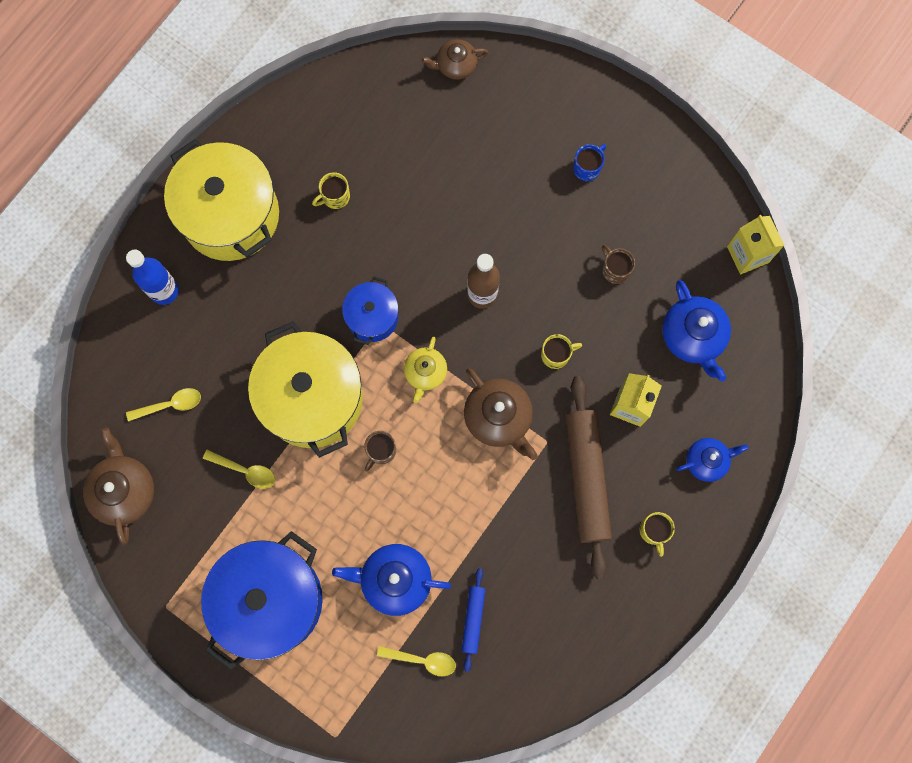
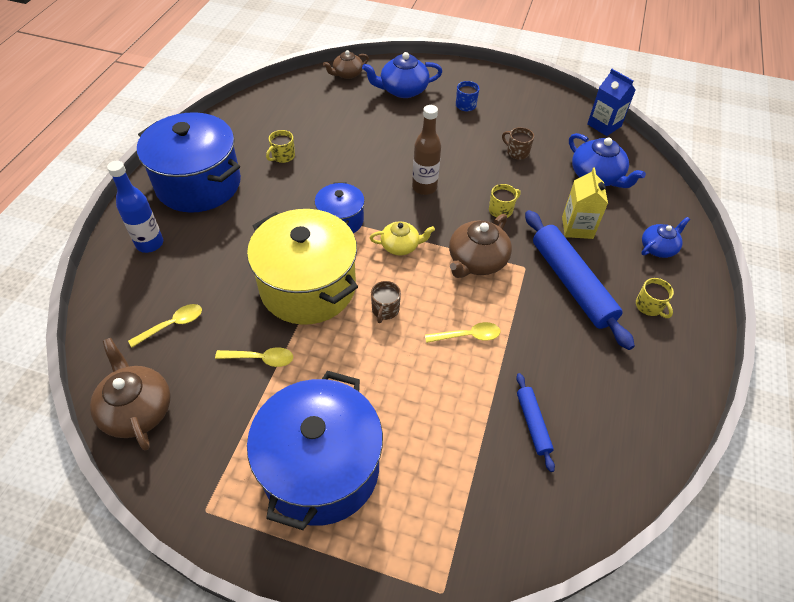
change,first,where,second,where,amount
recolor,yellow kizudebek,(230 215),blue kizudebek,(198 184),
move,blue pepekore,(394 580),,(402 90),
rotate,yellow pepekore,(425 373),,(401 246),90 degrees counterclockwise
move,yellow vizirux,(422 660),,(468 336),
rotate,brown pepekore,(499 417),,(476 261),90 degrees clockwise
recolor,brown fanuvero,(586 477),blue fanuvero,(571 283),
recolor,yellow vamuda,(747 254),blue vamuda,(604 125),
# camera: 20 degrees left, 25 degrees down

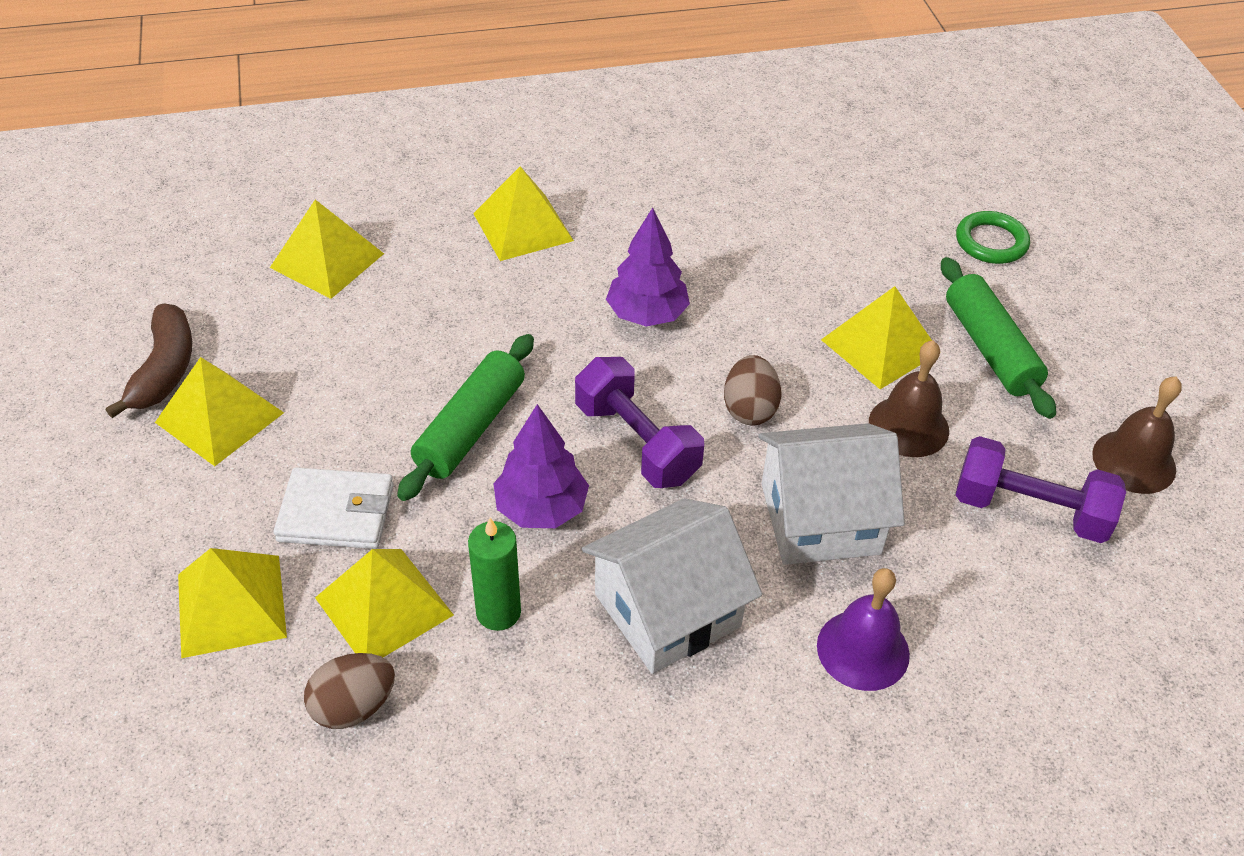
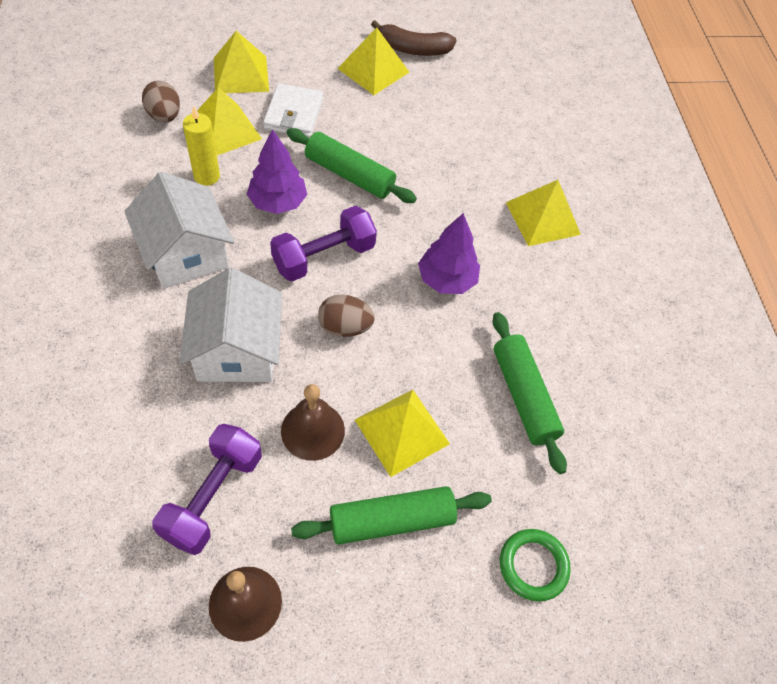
change,first,where,second,where,amount
recolor,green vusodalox,(498 612),yellow vusodalox,(207 176),
insert,,,green fanuvero,(523 396),
delete,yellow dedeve,(327 260),,,
delete,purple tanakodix,(863 650),,,
# camera: 90 degrees right, 10 degrees up

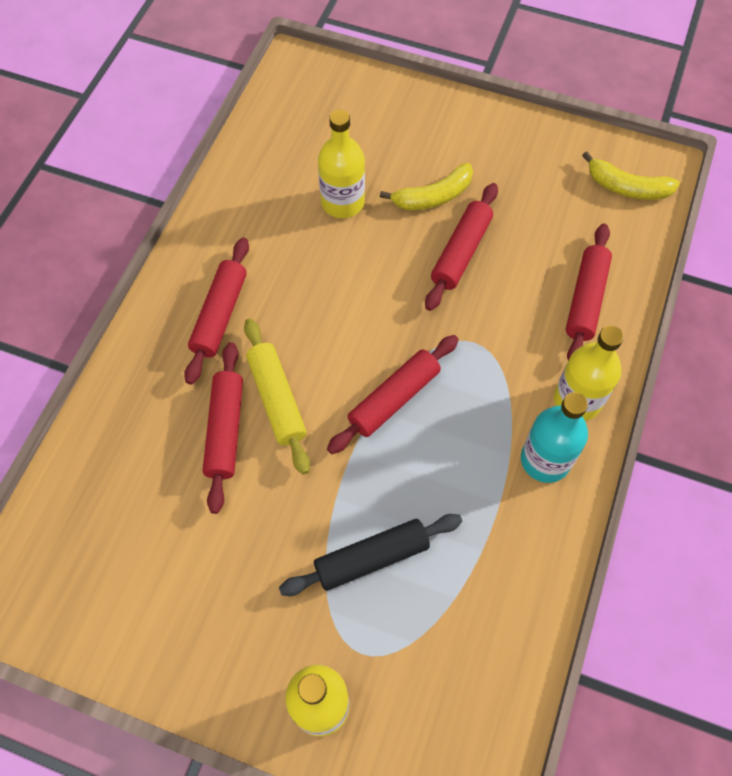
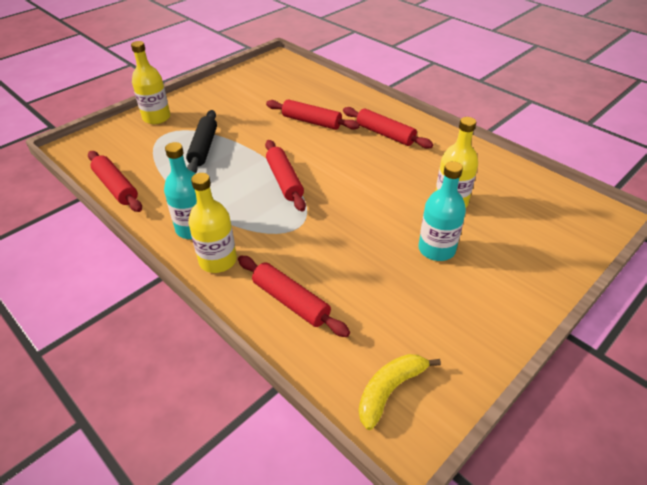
change,first,where,second,where,amount
move,red fanuvero,(461 252),,(116 187),
replace,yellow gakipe,(433 196),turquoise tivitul,(436 249),
delete,yellow fanuvero,(277 399),,,
# camera: 115 degrees right, 20 degrees down

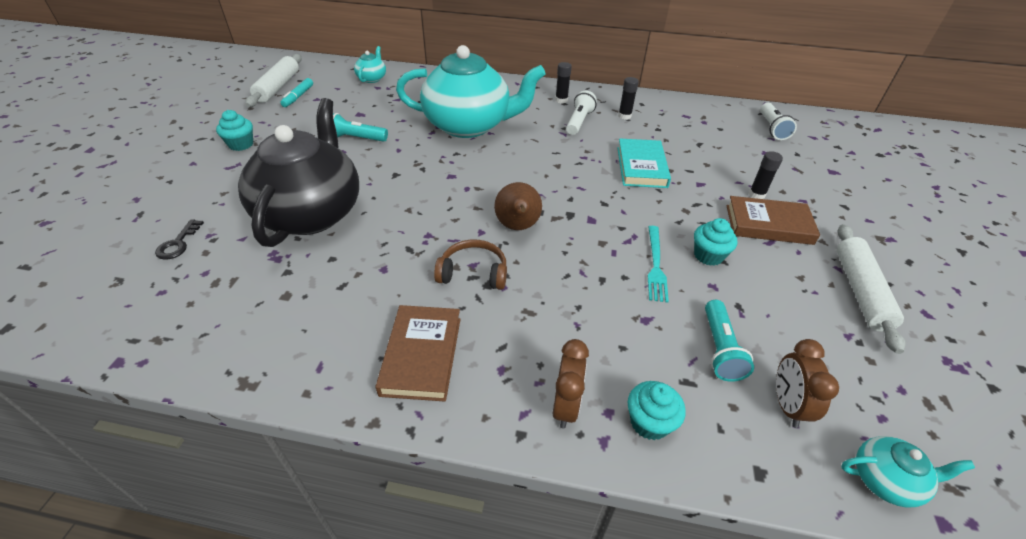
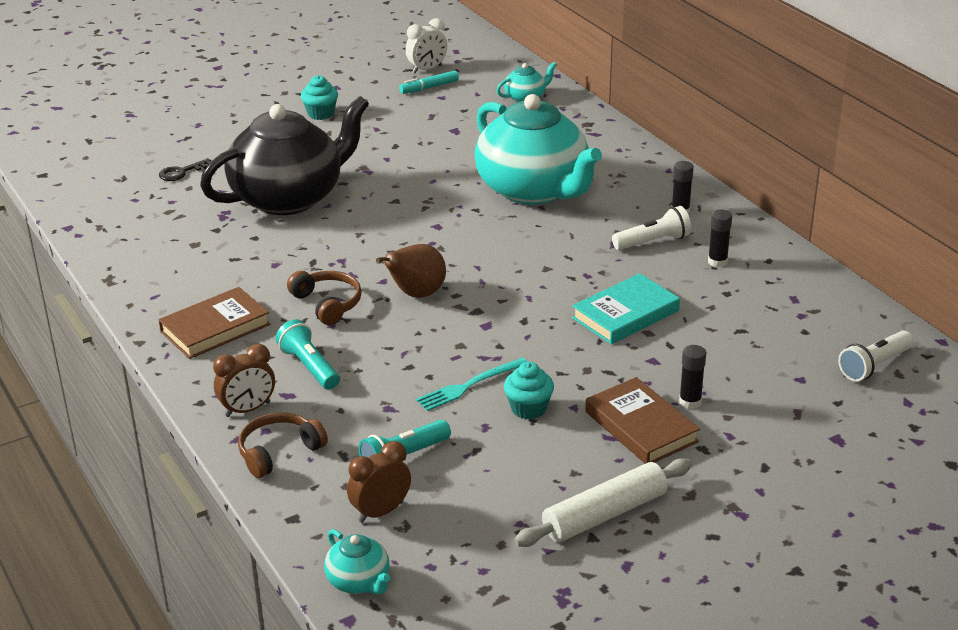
change,first,where,second,where,amount
replace,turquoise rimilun,(649 422),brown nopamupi,(279 452),
move,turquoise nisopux,(356 138),,(309 367),
replace,white fanuvero,(278 87),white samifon,(427 69),
# camera: 50 degrees right, 10 degrees down

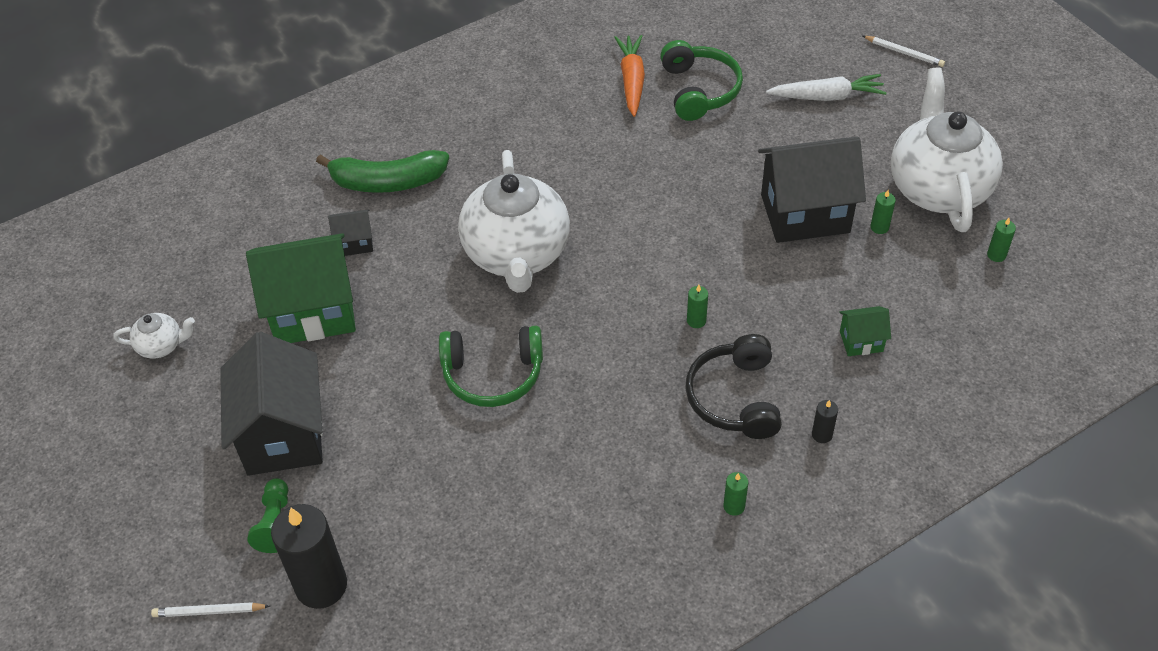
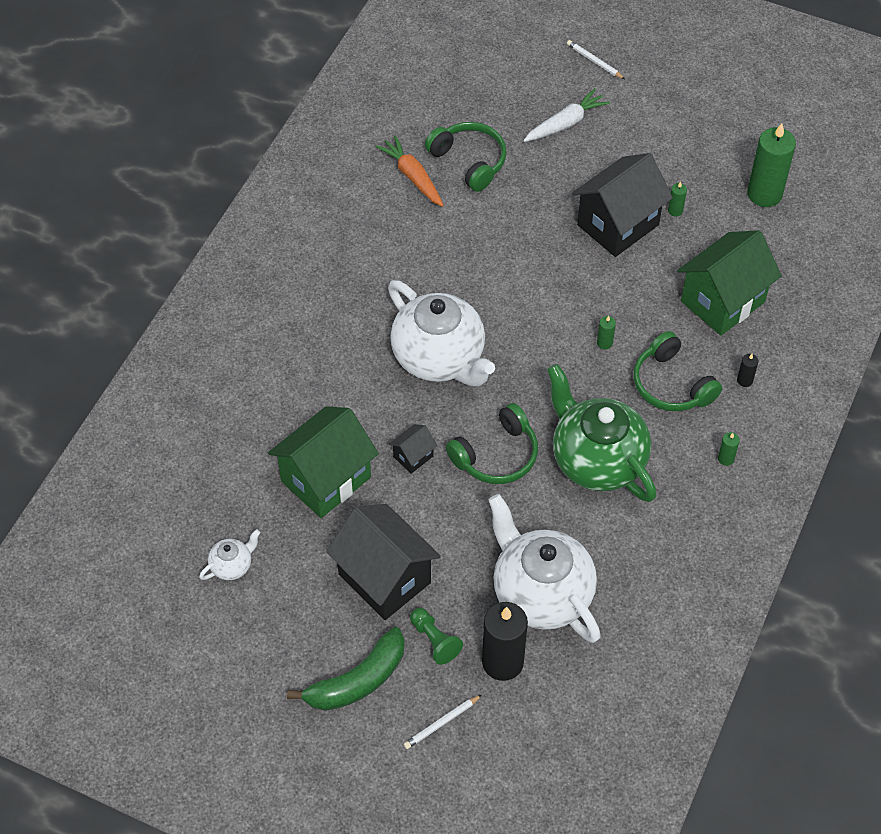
change,first,where,second,where,amount
move,green gakipe,(387 182),,(357 681),
move,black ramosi,(355 243),,(413 456),
move,white pepekore,(938 187),,(541 593),
insert,,,green pepekore,(597 460),
rotate,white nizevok,(904 53),,(594 61),135 degrees counterclockwise
recolor,black nopamupi,(735 397),green nopamupi,(671 384),
resize,green ramosi,(861 341),,(722 301),x2.22
resize,green vusodalox,(996 255),,(764 194),x2.35
# camera: 35 degrees left, 5 degrees up

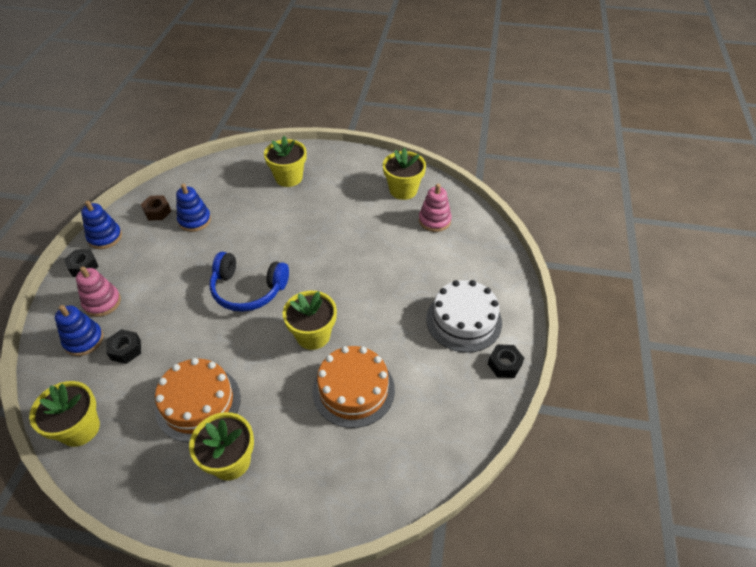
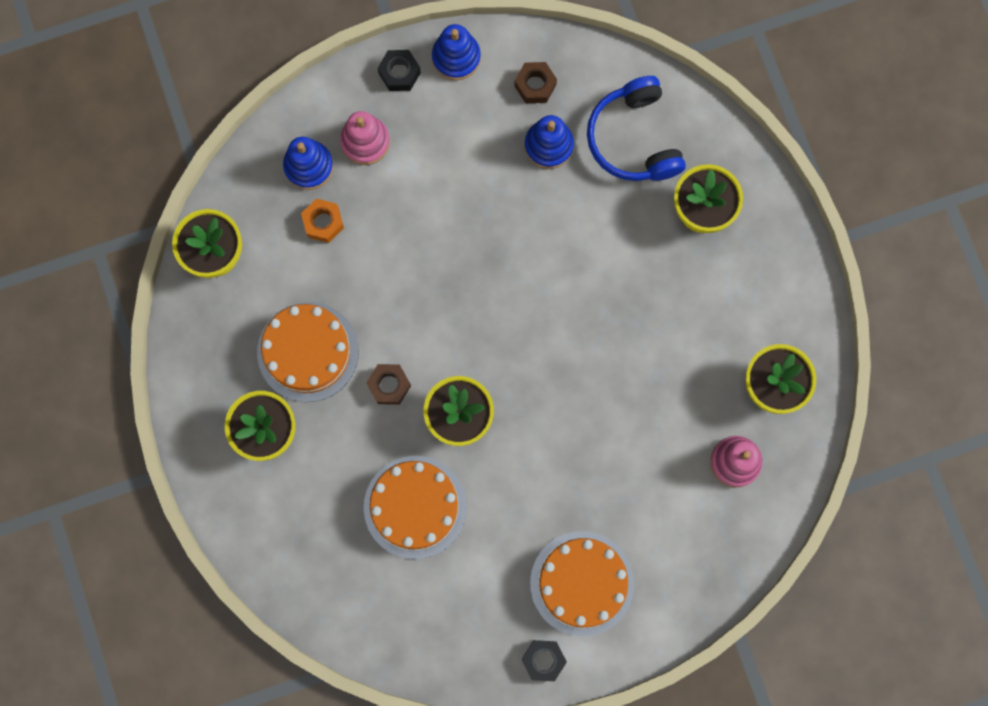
change,first,where,second,where,amount
recolor,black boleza,(126 350),orange boleza,(323 223),
insert,,,brown boleza,(389 385),
recolor,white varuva,(463 320),orange varuva,(582 583),
move,blue nopamupi,(248 289),,(634 139),
# camera: 60 degrees right, 30 degrees up

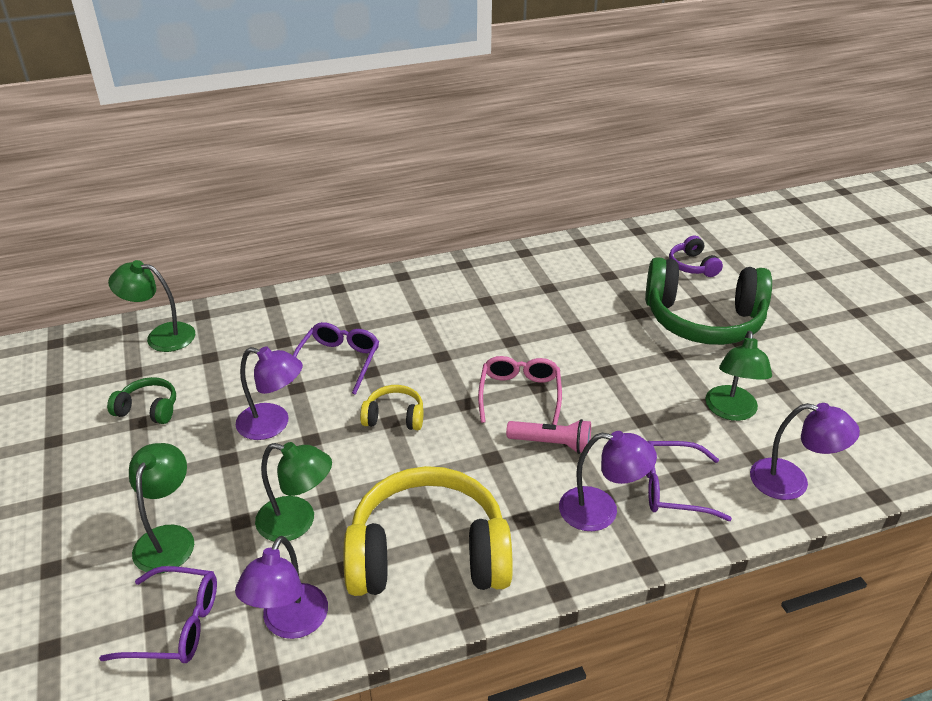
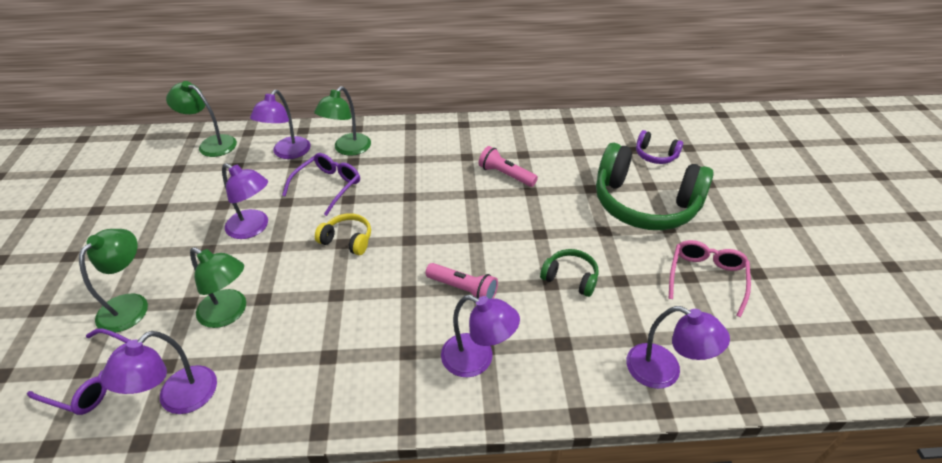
change,first,where,second,where,amount
insert,,,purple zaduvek,(287 153),
move,green zaduvek,(731 411),,(348 149),
insert,,,pink nisopux,(506 175),
move,green nopamupi,(148 409),,(570 278),
rotate,purple nopamupi,(692 266),,(655 155),60 degrees counterclockwise
move,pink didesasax,(520 394),,(706 278),
delete,yellow nopamupi,(428 554),,,
delete,purple didesasax,(672 488),,,
# camera: 15 degrees right, 5 degrees up

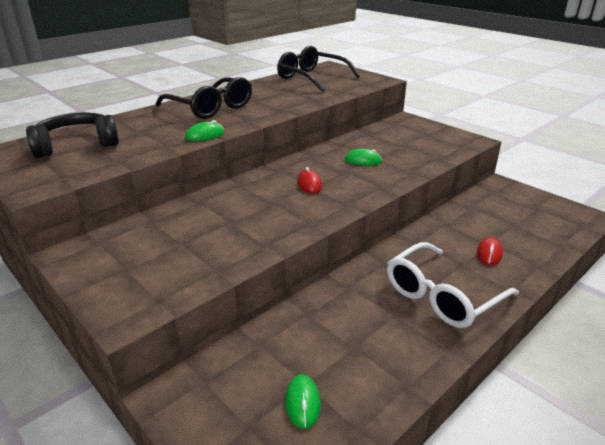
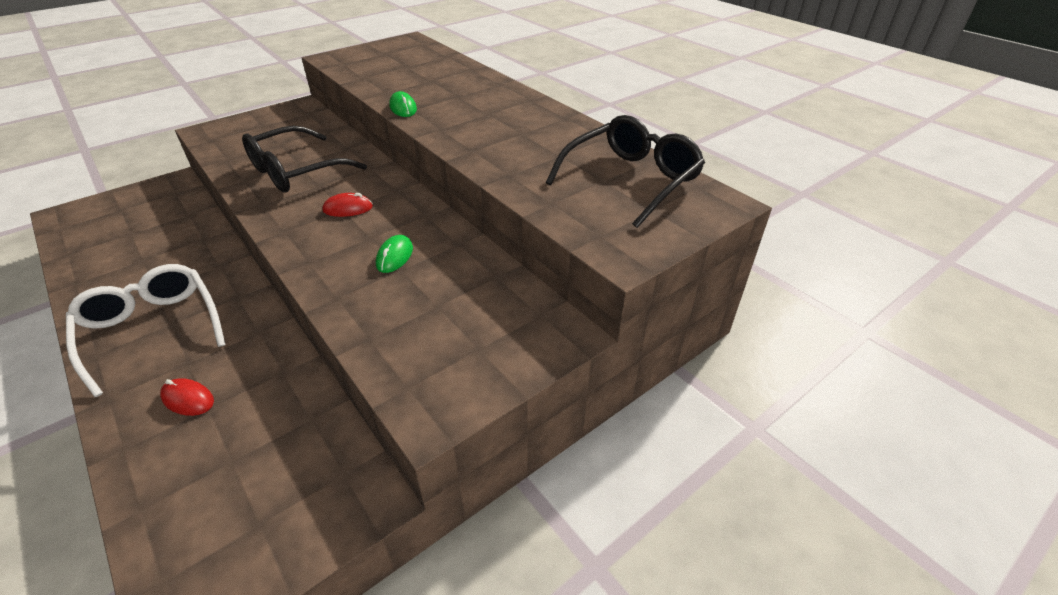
change,first,where,second,where,amount
move,black didesasax,(211 108),,(296 171),
delete,black nopamupi,(76 145),,,
delete,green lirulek,(302 403),,,
# camera: 95 degrees right, 10 degrees up

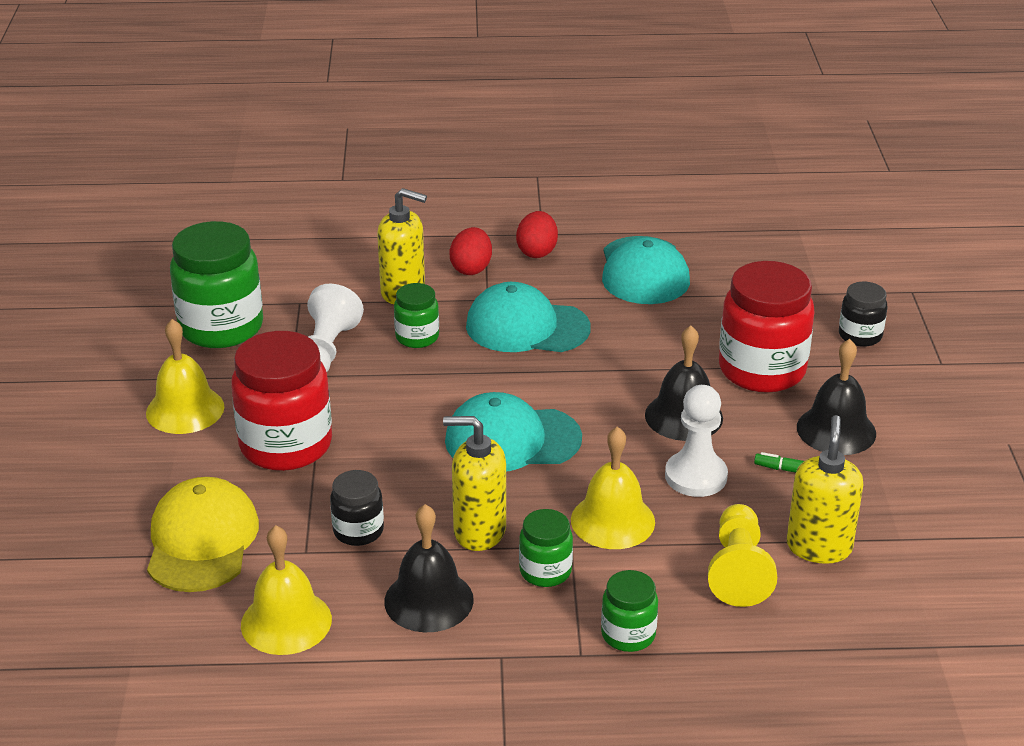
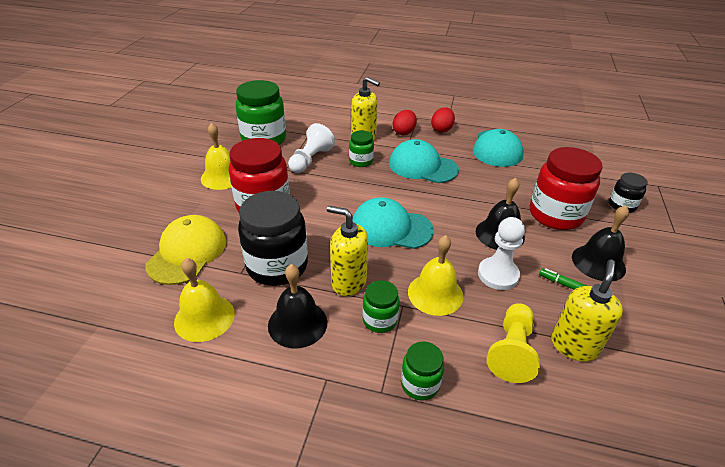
change,first,where,second,where,amount
resize,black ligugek,(358 531),,(277 266),x1.95
# camera: 15 degrees right, 5 degrees up

